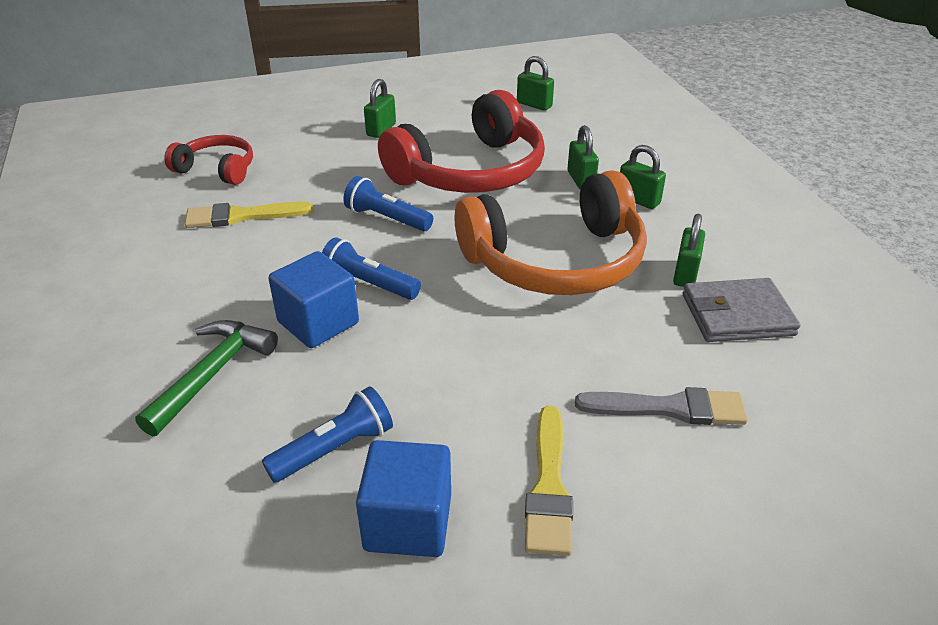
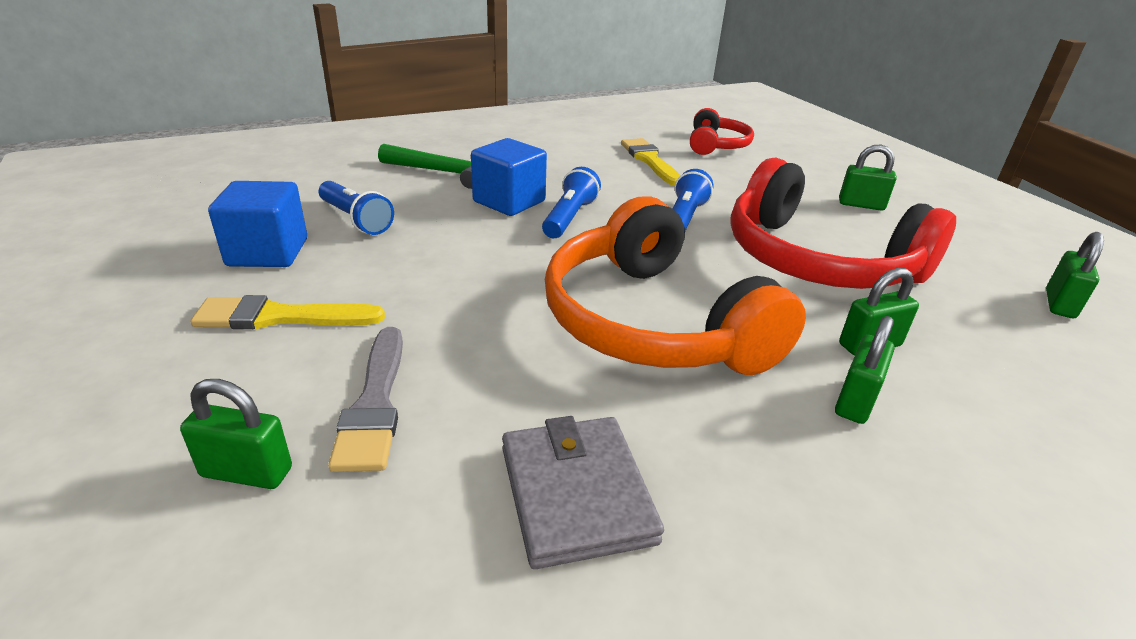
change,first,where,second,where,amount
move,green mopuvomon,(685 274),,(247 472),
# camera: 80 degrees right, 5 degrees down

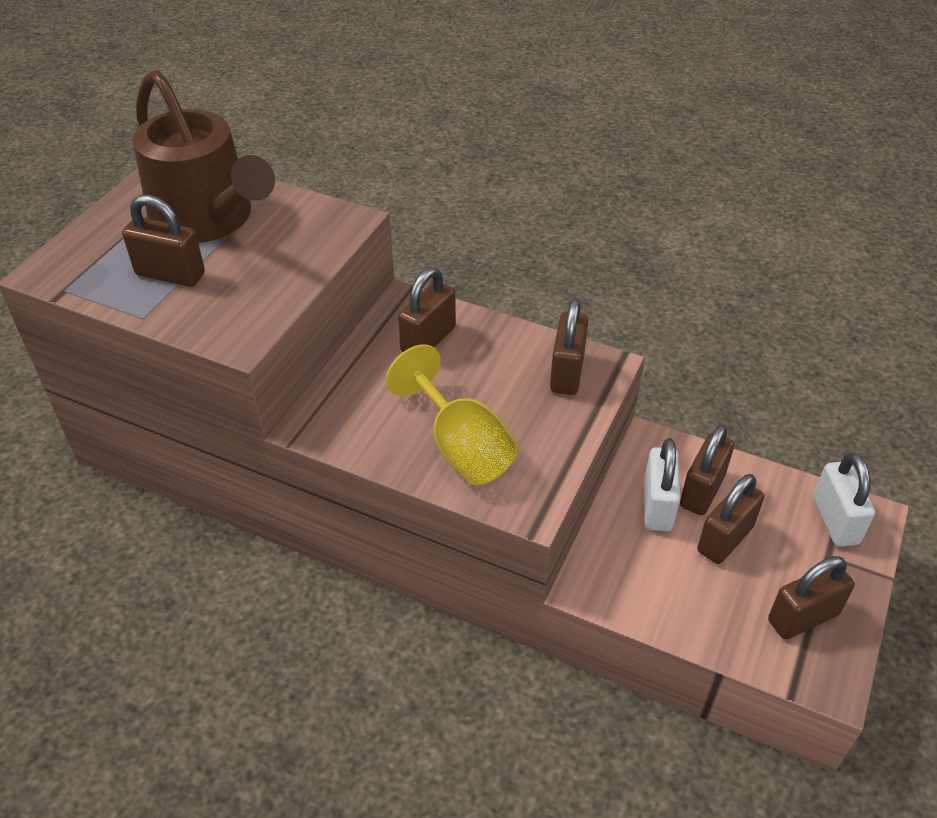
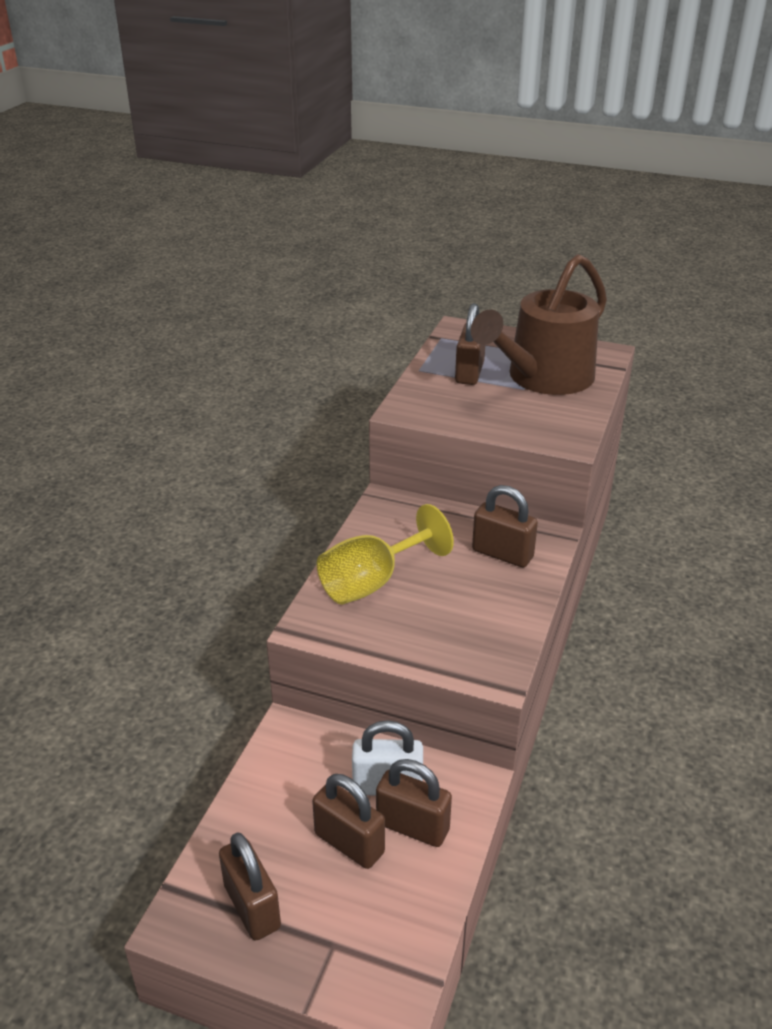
change,first,where,second,where,amount
delete,brown mopuvomon,(567 372),,,
delete,white mopuvomon,(835 520),,,
# camera: 85 degrees right, 10 degrees down

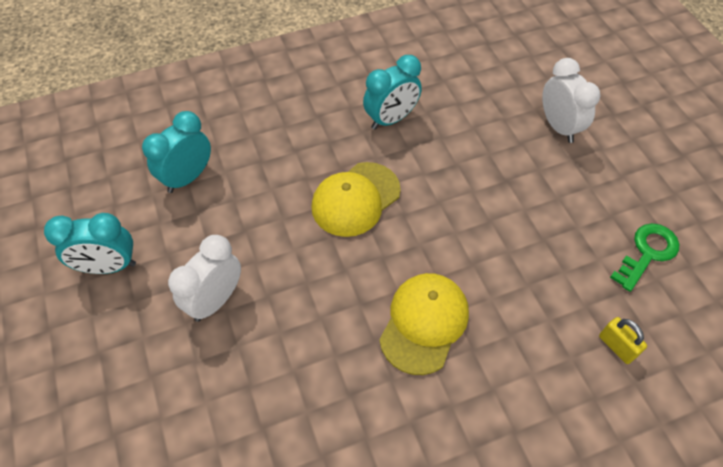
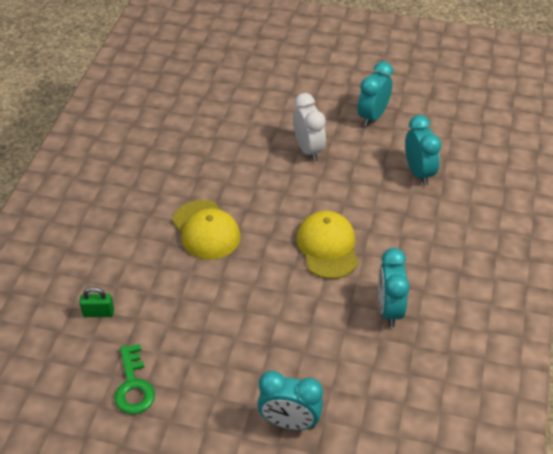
change,first,where,second,where,amount
recolor,yellow mopuvomon,(616 346),green mopuvomon,(98 313),
recolor,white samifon,(559 127),turquoise samifon,(289 422),
# camera: 125 degrees right, 10 degrees down

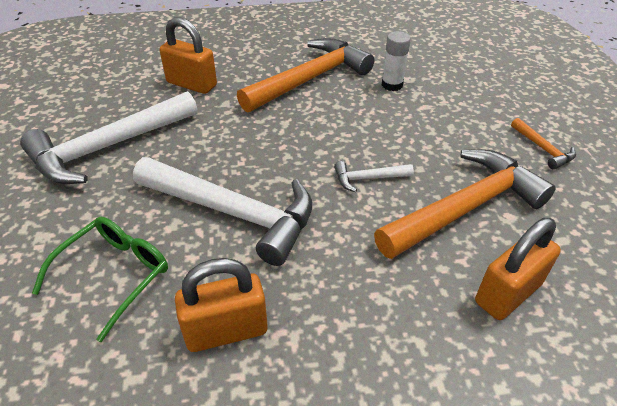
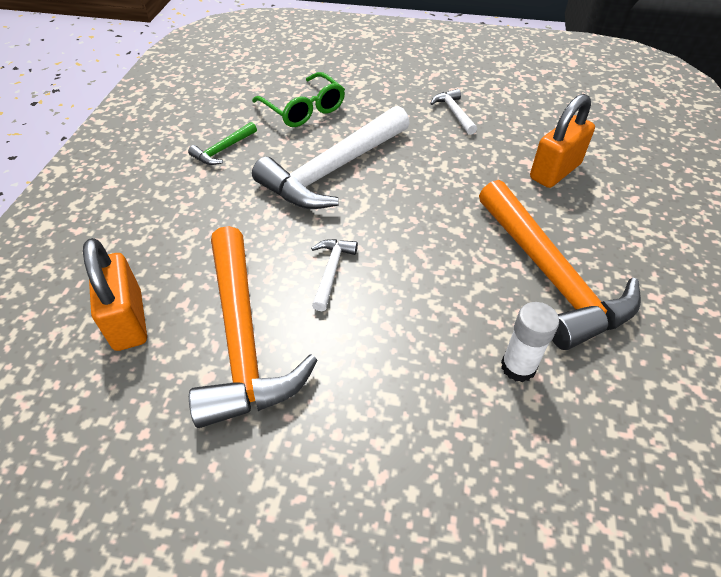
change,first,where,second,where,amount
replace,orange mopuvomon,(226 330),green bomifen,(223 150),
resize,white bomifen,(108 148),,(454 113),x0.43
delete,orange bomifen,(543 149),,,
# camera: 110 degrees right, 5 degrees up

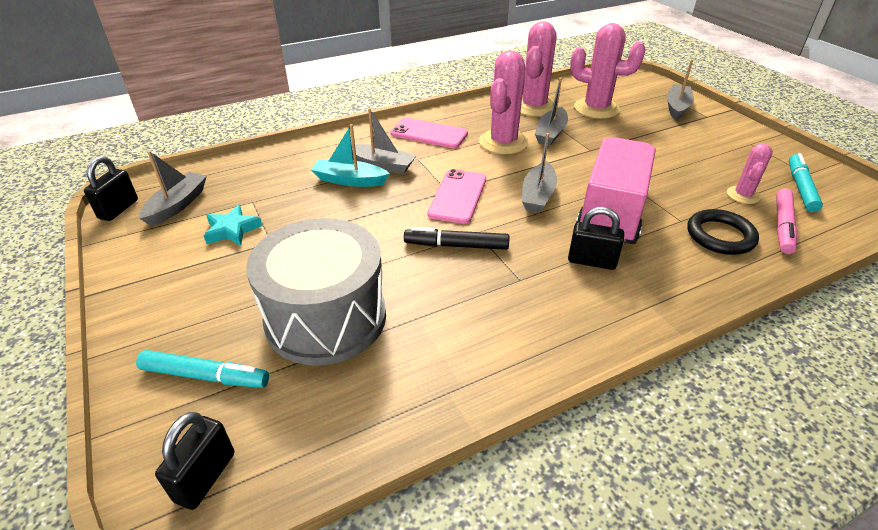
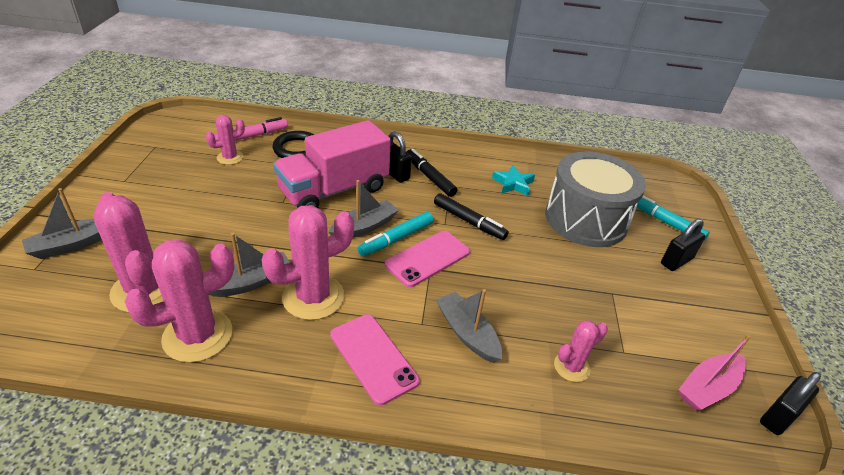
change,first,where,second,where,amount
move,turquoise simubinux,(800 188),,(396 239),
insert,,,black simubinux,(429 177),
move,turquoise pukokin,(232 230),,(513 184),
insert,,,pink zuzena,(571 367),
move,black mopuvomon,(205 477),,(676 261),
recolor,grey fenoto,(177 205),pink fenoto,(708 388),
delete,turquoise fenoto,(349 180),,,
# camera: 150 degrees left, 0 degrees up

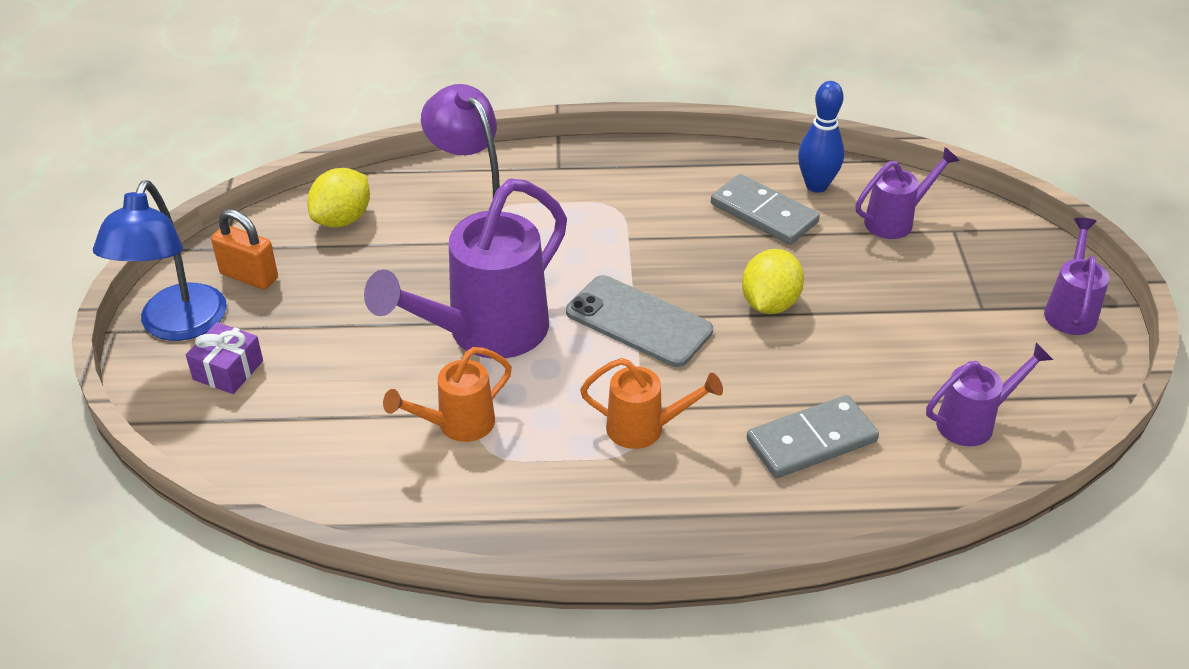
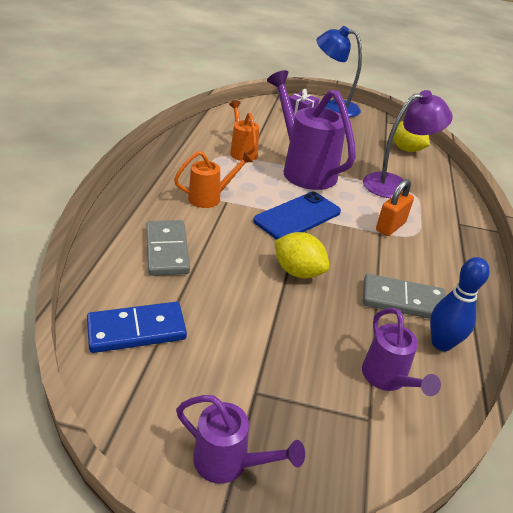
change,first,where,second,where,amount
replace,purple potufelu,(974 422),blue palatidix,(137 330),
rotate,orange potufelu,(645 429),,(210 198),135 degrees counterclockwise
recolor,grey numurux,(638 321),blue numurux,(297 216),
rotate,grey palatidix,(763 213),,(403 300),45 degrees clockwise
move,orange mopuvomon,(249 276),,(390 227),
# camera: 100 degrees right, 5 degrees down

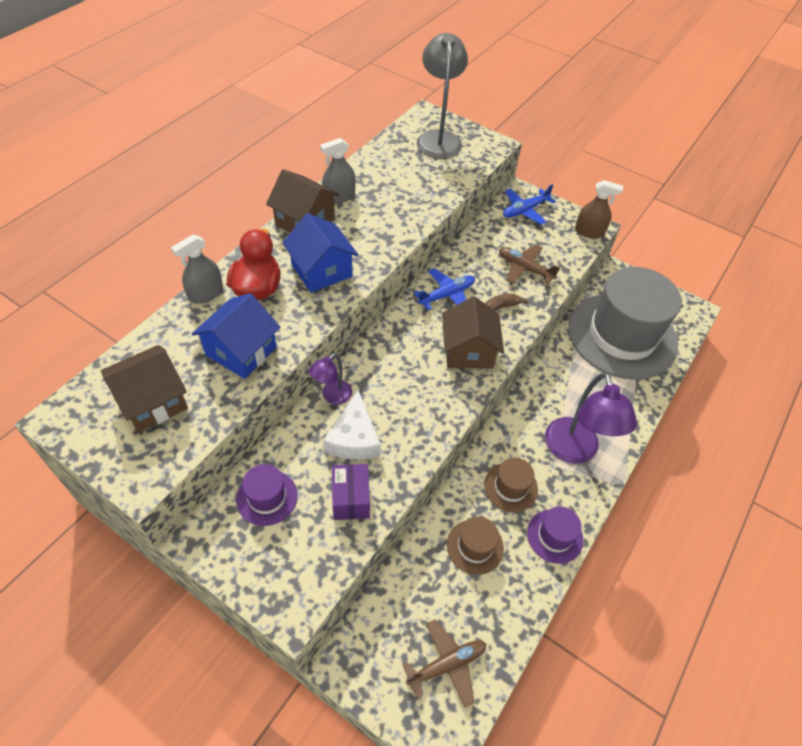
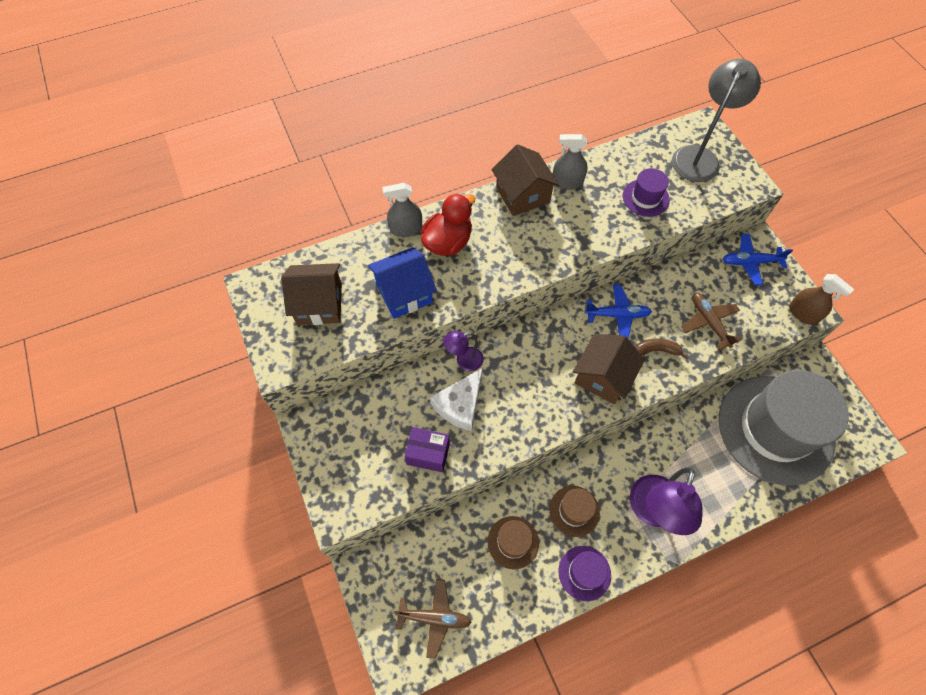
change,first,where,second,where,amount
rotate,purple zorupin,(351 499),,(428 454),75 degrees clockwise
move,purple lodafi,(267 497),,(645 198),
delete,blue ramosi,(321 270),,,
# camera: 35 degrees right, 10 degrees up

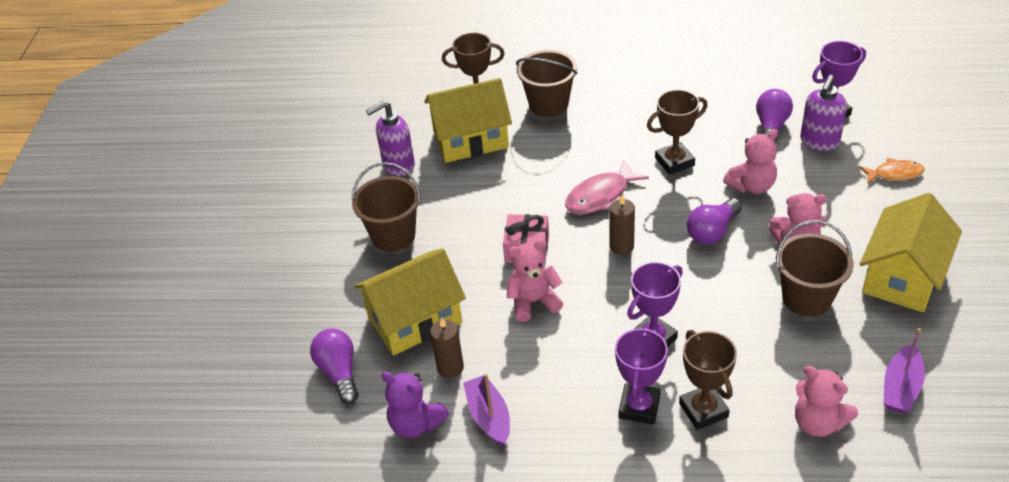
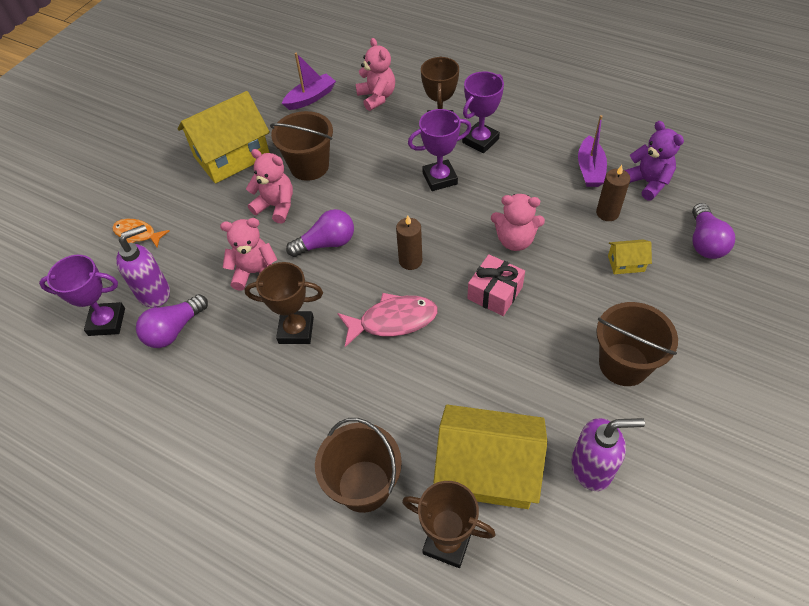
change,first,where,second,where,amount
resize,yellow ramosi,(415 320),,(626 263),x0.43
# camera: 155 degrees left, 10 degrees up

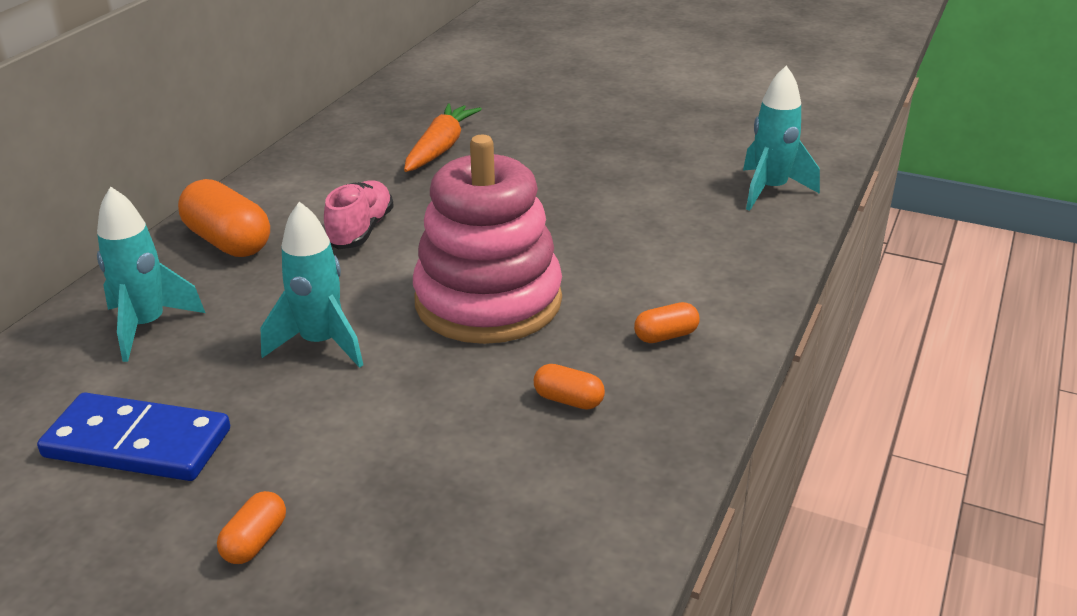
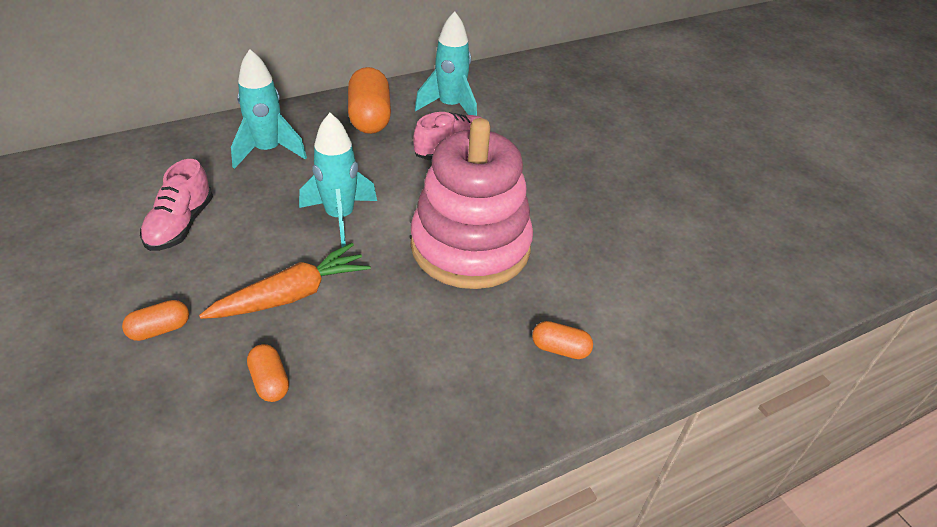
change,first,where,second,where,amount
replace,blue palatidix,(137 443),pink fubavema,(180 225),
move,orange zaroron,(440 148),,(292 295),
move,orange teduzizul,(568 400),,(270 381),
move,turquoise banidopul,(770 190),,(450 107),
# camera: 35 degrees right, 10 degrees up

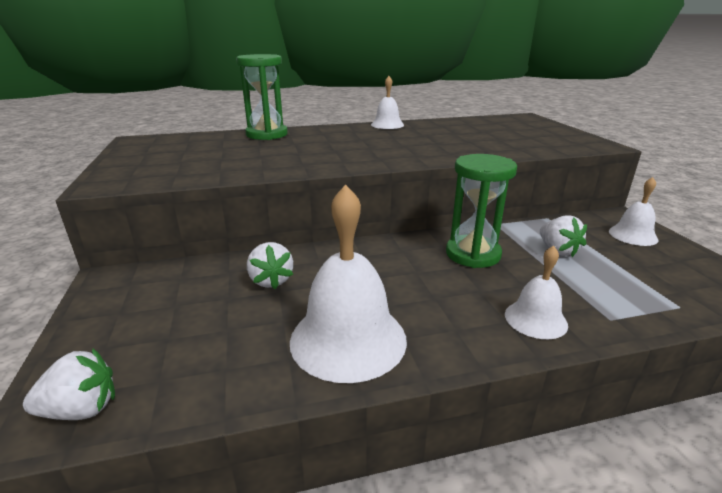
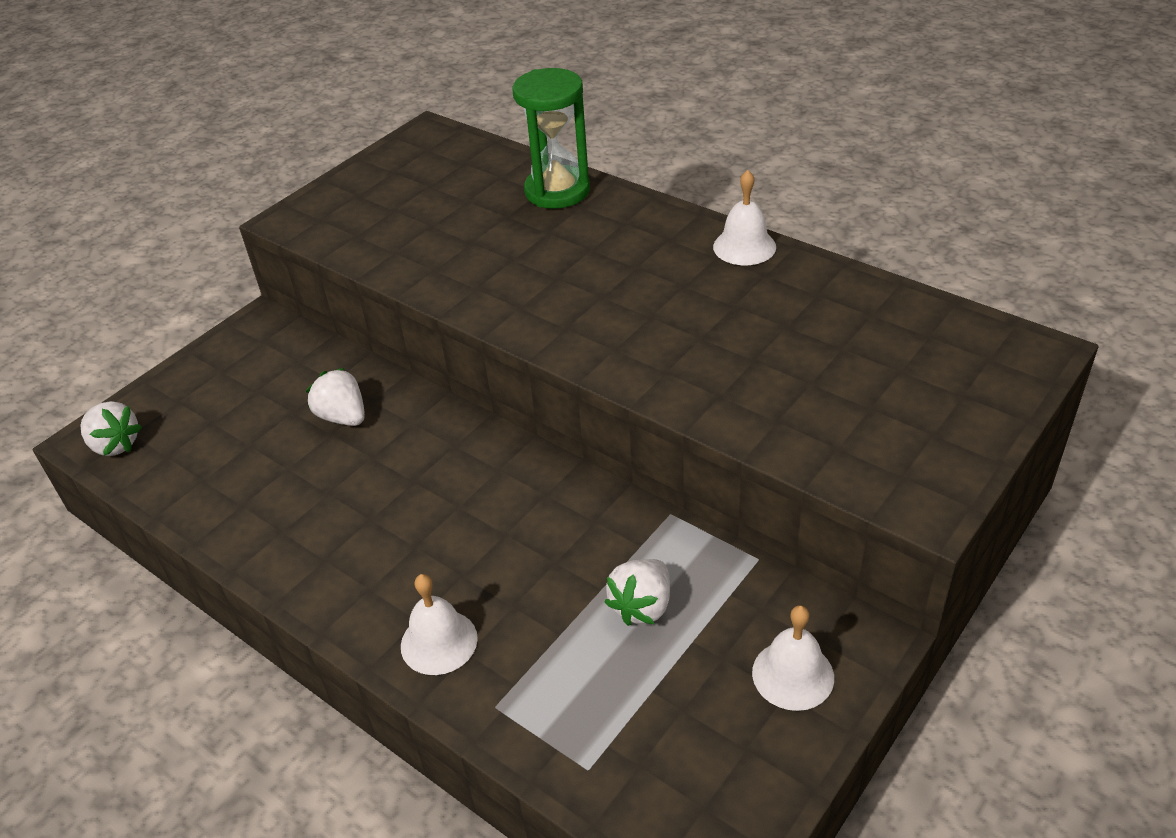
change,first,where,second,where,amount
rotate,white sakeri,(271 281),,(343 417),105 degrees clockwise
delete,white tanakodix,(348 339),,,
delete,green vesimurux,(473 254),,,
# camera: 55 degrees right, 15 degrees up

